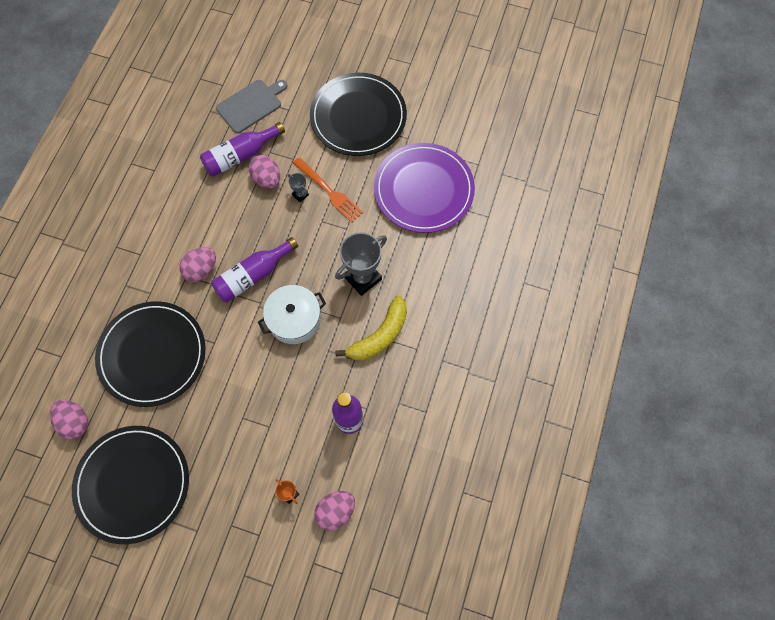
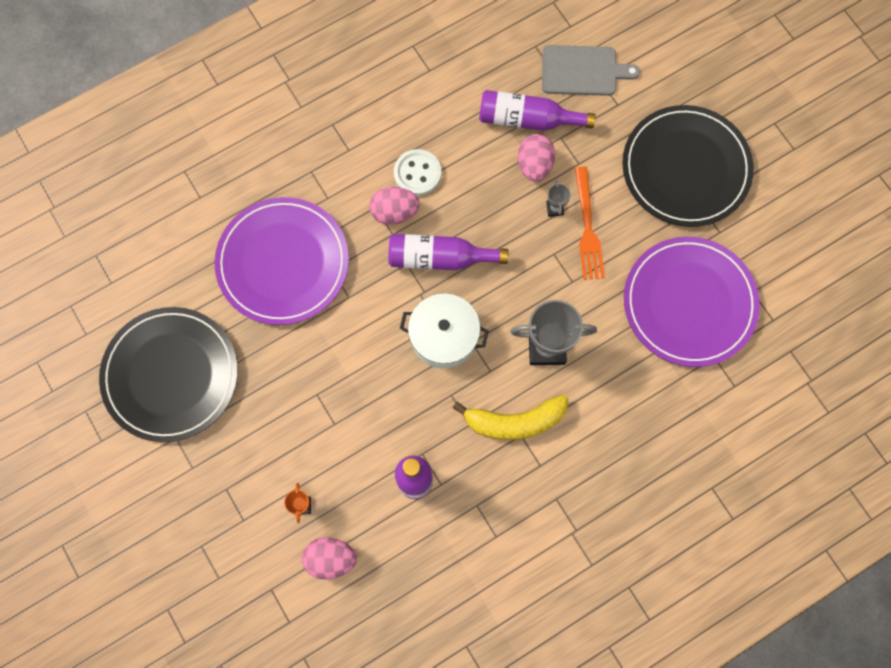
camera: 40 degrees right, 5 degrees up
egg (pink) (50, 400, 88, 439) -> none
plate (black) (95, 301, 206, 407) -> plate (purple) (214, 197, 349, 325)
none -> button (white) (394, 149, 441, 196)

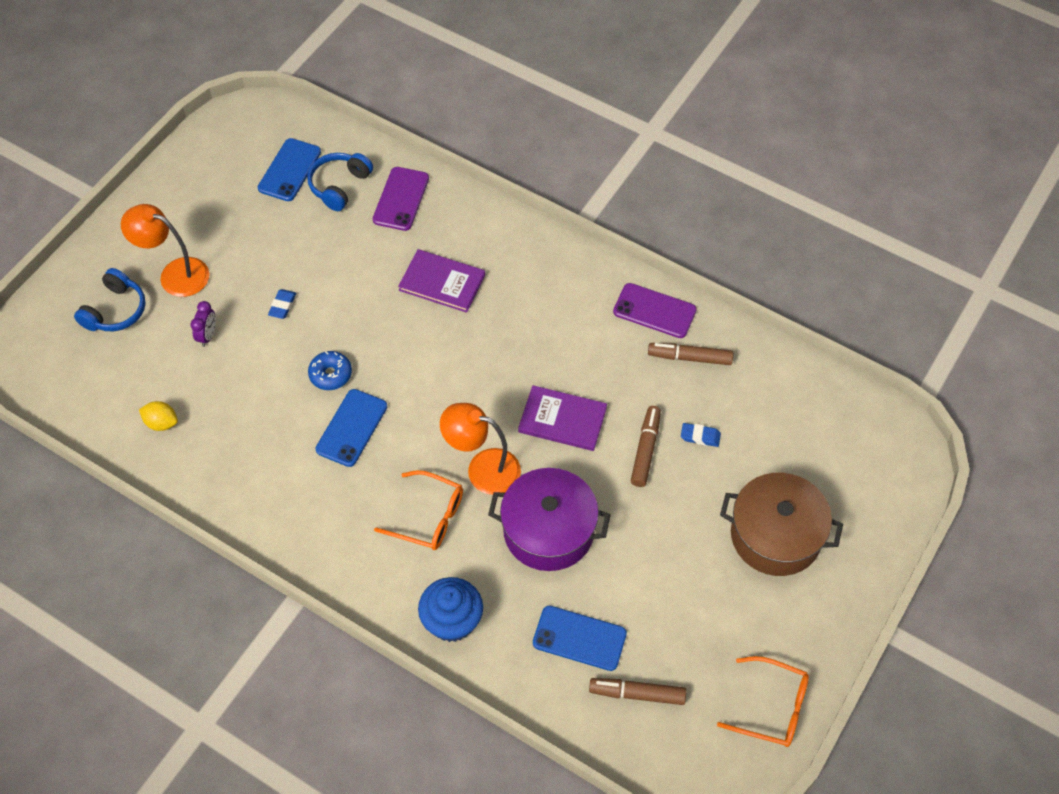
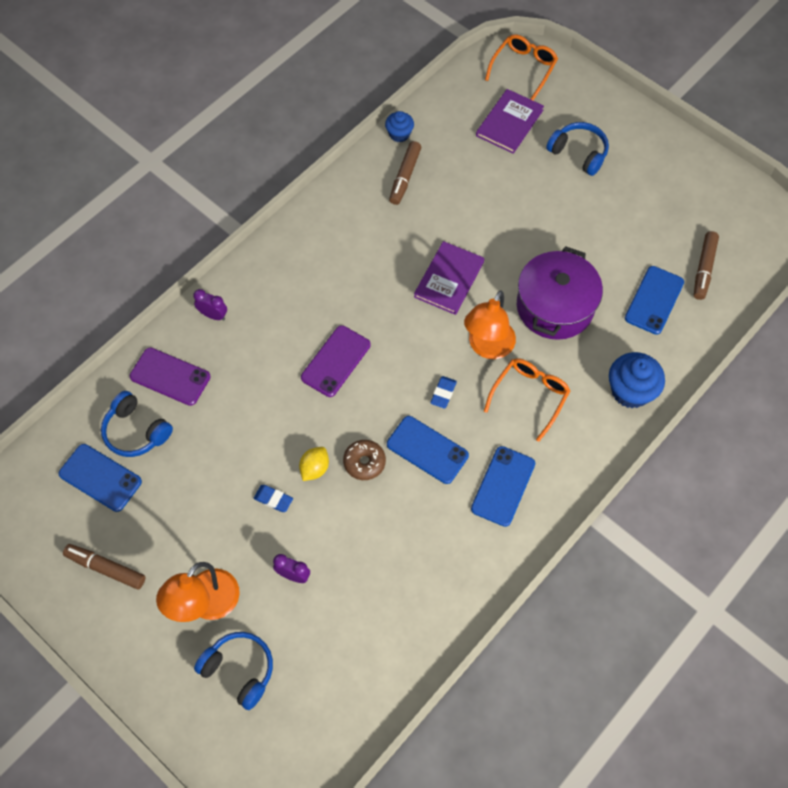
camera: 80 degrees left, 5 degrees up
lemon (yellow) (139, 401, 178, 431) -> lemon (yellow) (299, 447, 329, 481), shifted
donut (blue) (308, 351, 352, 390) -> donut (brown) (343, 440, 386, 480)
book (purple) (398, 249, 485, 313) -> book (purple) (476, 89, 544, 154), shifted
phone (purple) (613, 283, 697, 338) -> phone (purple) (301, 325, 371, 397), shifted
marker (brown) (631, 406, 661, 487) -> marker (brown) (63, 544, 145, 589), shifted
eraser (blue) (681, 423, 721, 447) -> eraser (blue) (430, 376, 457, 408), shifted
glasses (orange) (717, 656, 809, 747) -> glasses (orange) (485, 34, 558, 100), shifted
pot (brown) (720, 473, 843, 576) -> headphones (blue) (546, 122, 609, 176)
none -> clock (purple) (193, 289, 227, 321)
none -> cupcake (blue) (385, 111, 414, 142)
none -> phone (blue) (471, 446, 535, 527)

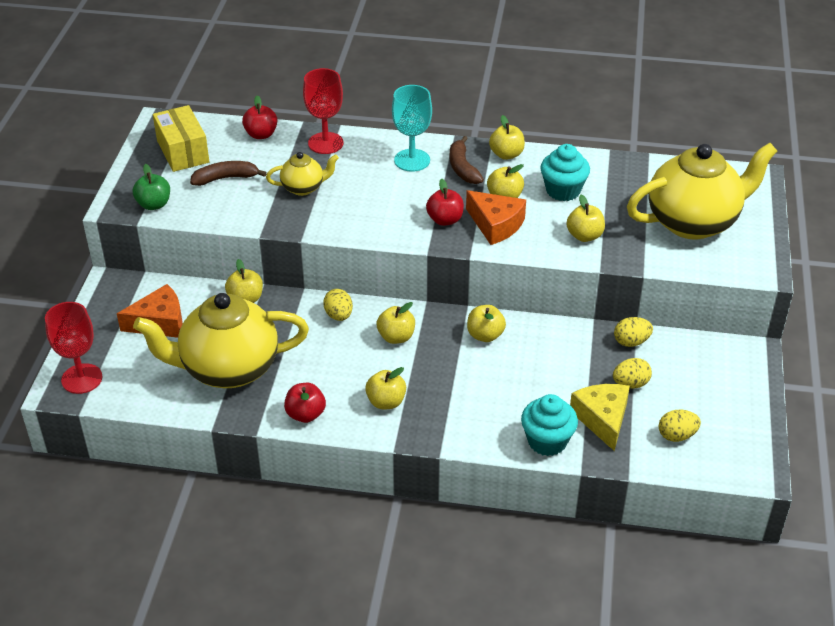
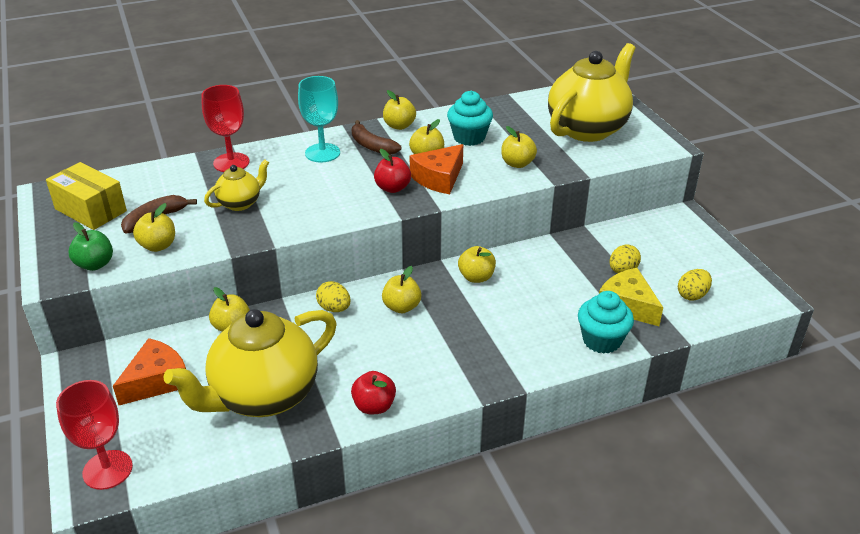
camera: 30 degrees left, 5 degrees down
apple (red) (242, 95, 278, 139) -> none
apple (yellow) (365, 367, 406, 409) -> apple (yellow) (133, 203, 175, 252), shifted
cheese (orange) (466, 190, 526, 245) -> cheese (orange) (410, 144, 463, 194), 120 degrees clockwise
egg (yellow) (614, 317, 653, 347) -> none

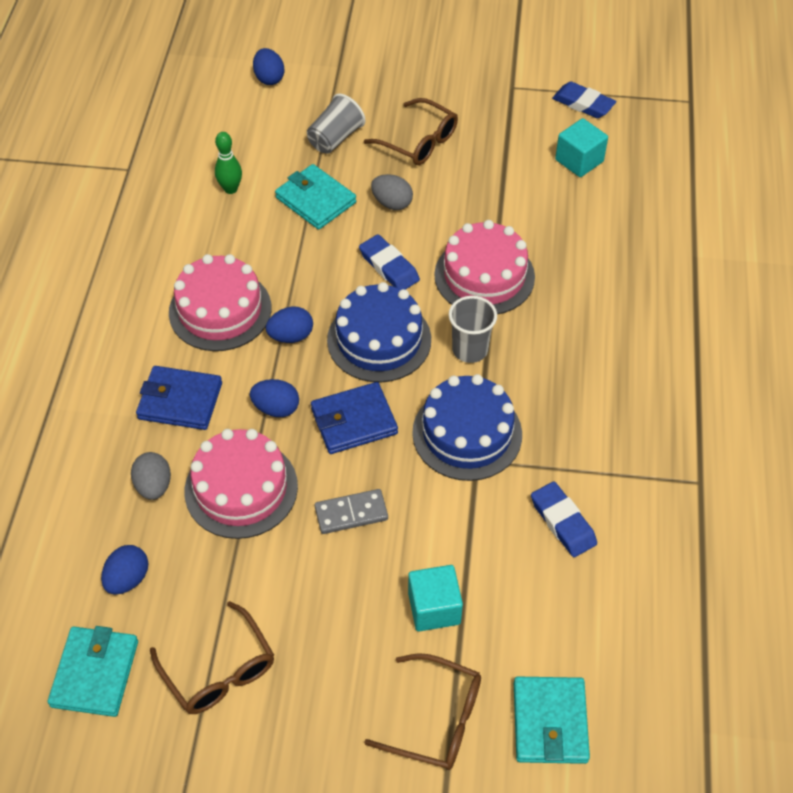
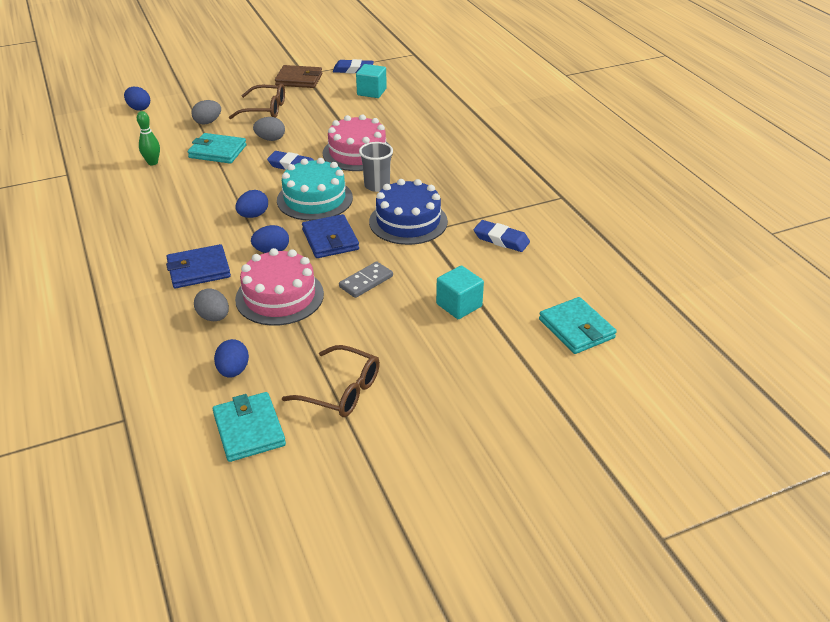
camera: 30 degrees left, 15 degrees down
cake (pink) (169, 254, 271, 351) -> none
cup (grey) (307, 94, 366, 154) -> egg (grey) (192, 100, 221, 124)
wallet (blue) (311, 382, 398, 454) -> wallet (blue) (302, 214, 359, 258), 60 degrees counterclockwise
cake (blue) (327, 282, 431, 382) -> cake (turquoise) (277, 158, 353, 221)
glasses (brown) (364, 653, 481, 770) -> none
none -> wallet (brown) (275, 65, 322, 88)

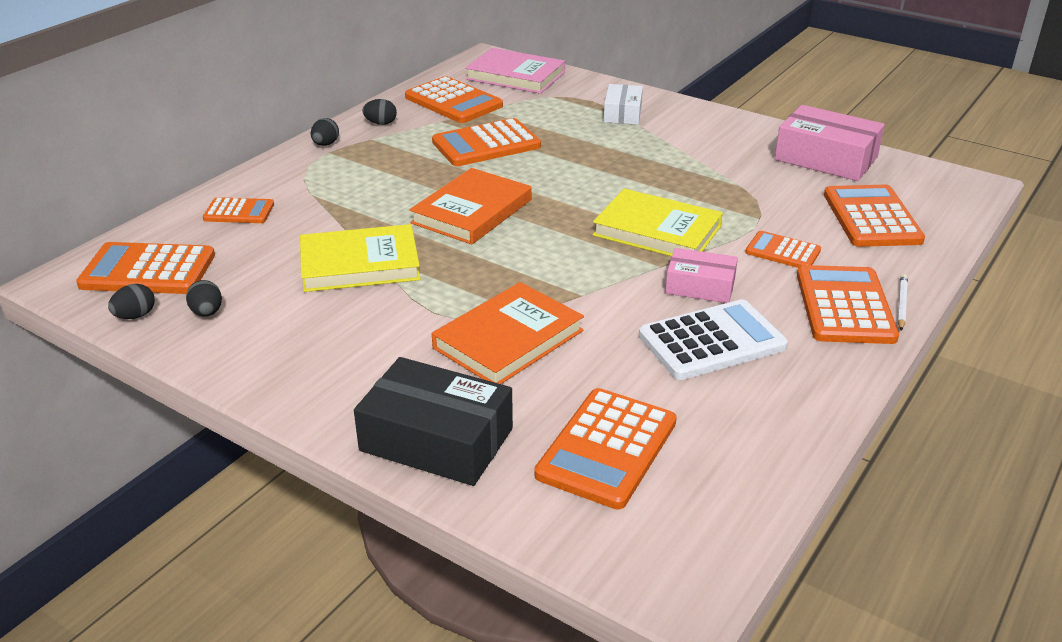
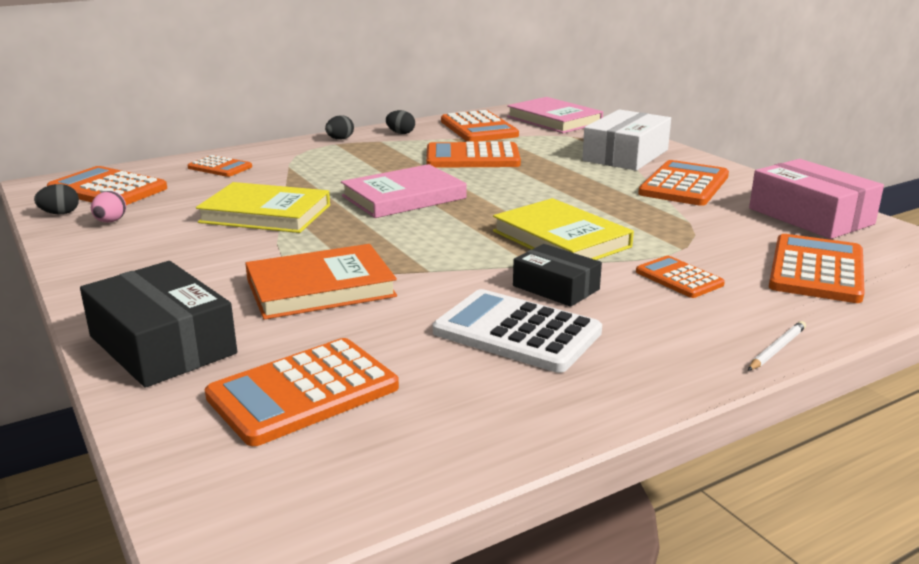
camera: 25 degrees right, 10 degrees down
egg (black) (186, 280, 222, 317) -> egg (pink) (91, 191, 126, 223)
book (orange) (410, 168, 531, 245) -> book (pink) (341, 164, 467, 218)
box (white) (604, 84, 643, 125) -> box (white) (582, 109, 671, 171), x1.65
calculator (white) (639, 299, 788, 380) -> calculator (white) (433, 289, 602, 373), 150 degrees counterclockwise
box (pink) (665, 248, 738, 303) -> box (black) (513, 244, 602, 307)
calculator (orange) (797, 265, 899, 344) -> calculator (orange) (638, 160, 729, 206), shifted

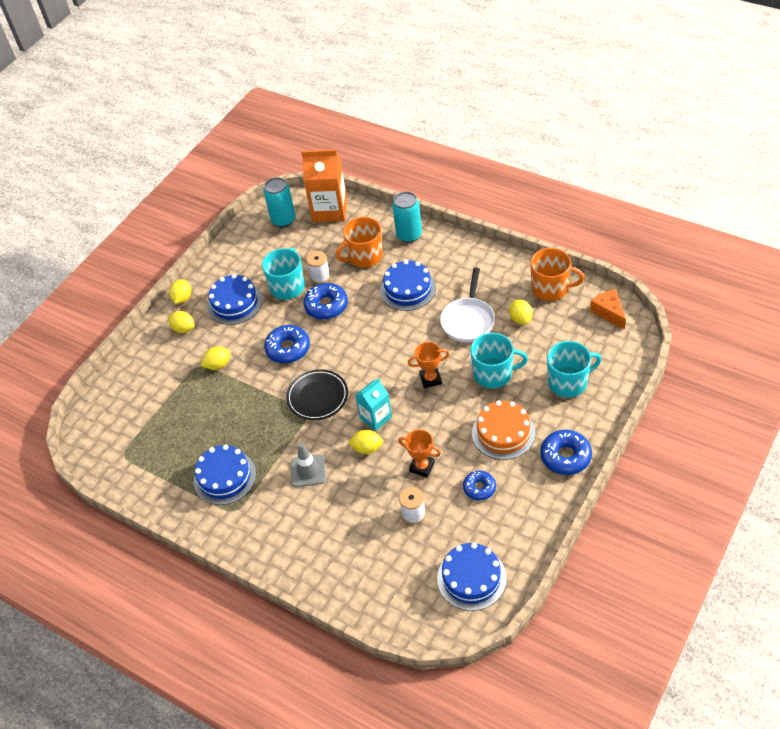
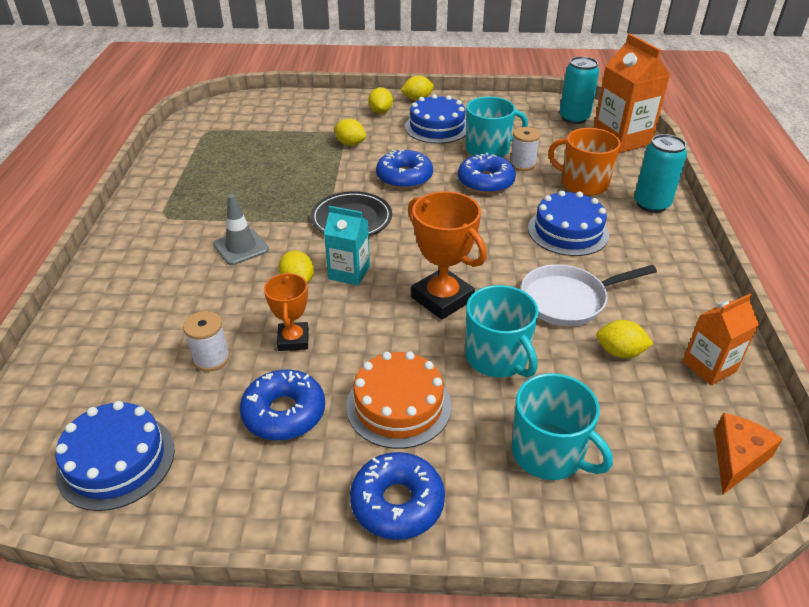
camera: 55 degrees right, 10 degrees down
cake (blue) (194, 445, 256, 505) -> none
trophy (orange) (408, 342, 449, 388) -> trophy (orange) (408, 191, 487, 320), x1.63
donut (blue) (463, 470, 496, 500) -> donut (blue) (240, 370, 325, 441), x1.56
lemon (yellow) (509, 300, 533, 325) -> lemon (yellow) (596, 320, 653, 358), 60 degrees clockwise
mug (orange) (530, 248, 584, 301) -> carton (orange) (682, 294, 759, 385)

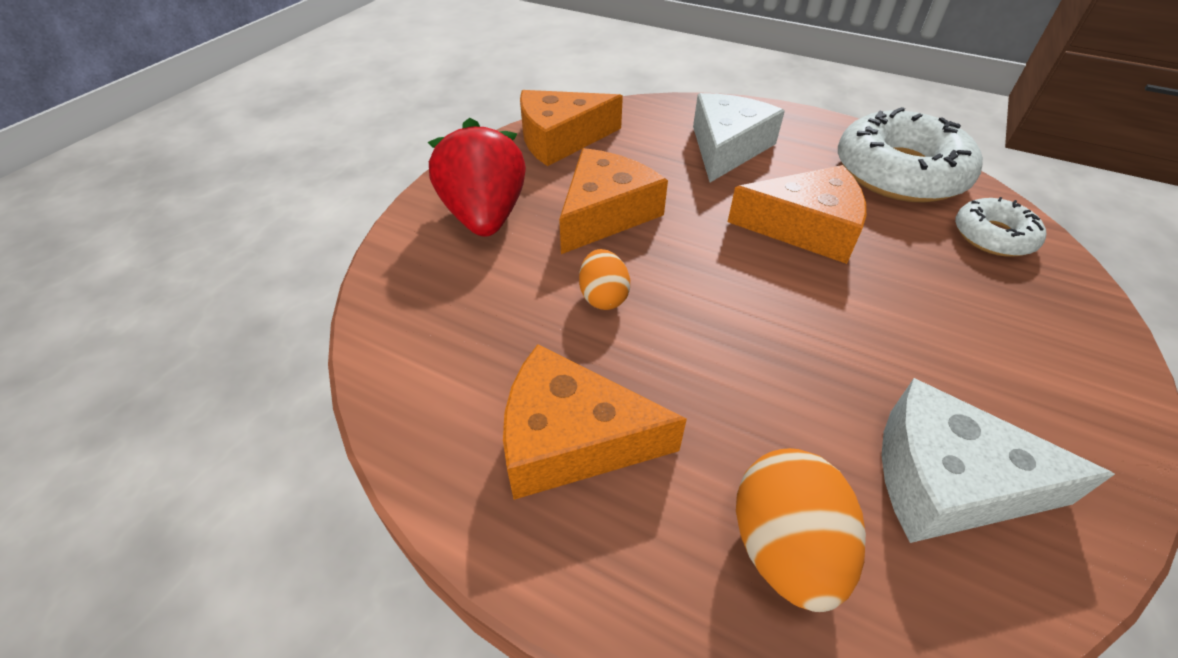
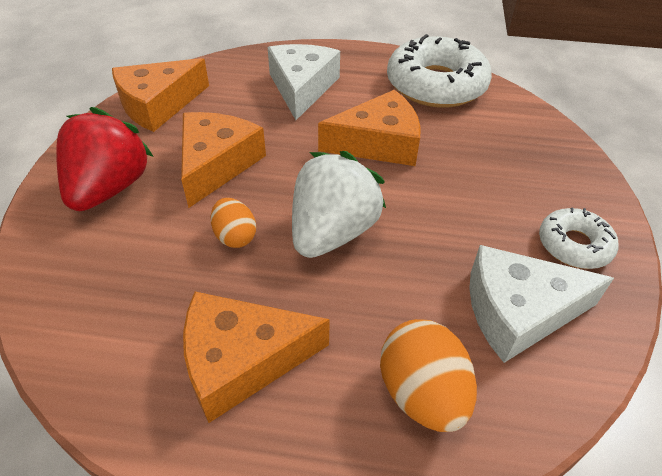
camera: 20 degrees left, 0 degrees up
strawberry (red) (428, 118, 526, 237) -> strawberry (red) (56, 107, 154, 211), 45 degrees clockwise
donut (white) (955, 197, 1046, 257) -> donut (white) (539, 207, 618, 269), shifted
none -> strawberry (white) (292, 151, 386, 258)

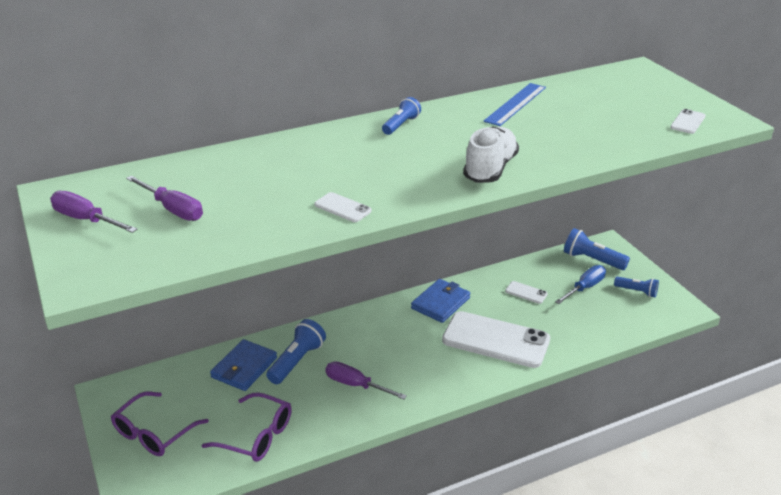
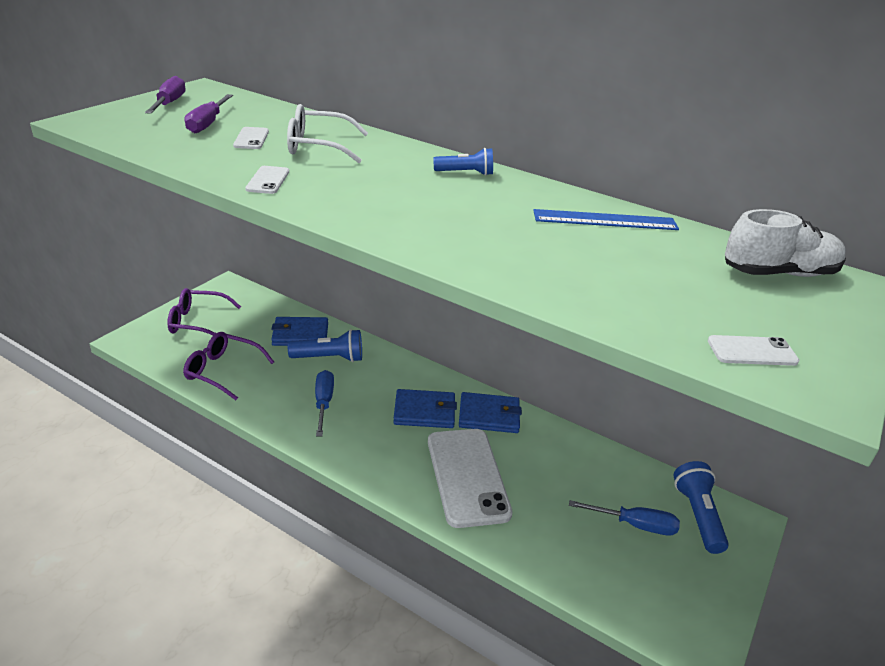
camera: 55 degrees right, 0 degrees up
glasses (purple) (202, 392, 292, 462) -> glasses (purple) (183, 332, 274, 400), 120 degrees clockwise
screwdriver (purple) (325, 361, 407, 399) -> screwdriver (blue) (315, 370, 334, 436)
shoe (white) (463, 127, 519, 183) -> shoe (white) (725, 209, 846, 277), shifted
phone (white) (505, 281, 548, 304) -> phone (white) (233, 127, 269, 149), shifted
flashlight (blue) (614, 277, 659, 297) -> none
none -> glasses (white) (287, 104, 368, 163)
none -> wallet (blue) (393, 389, 457, 428)

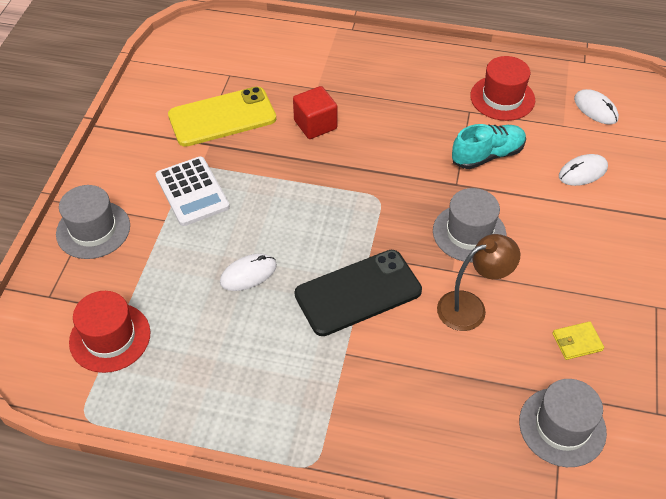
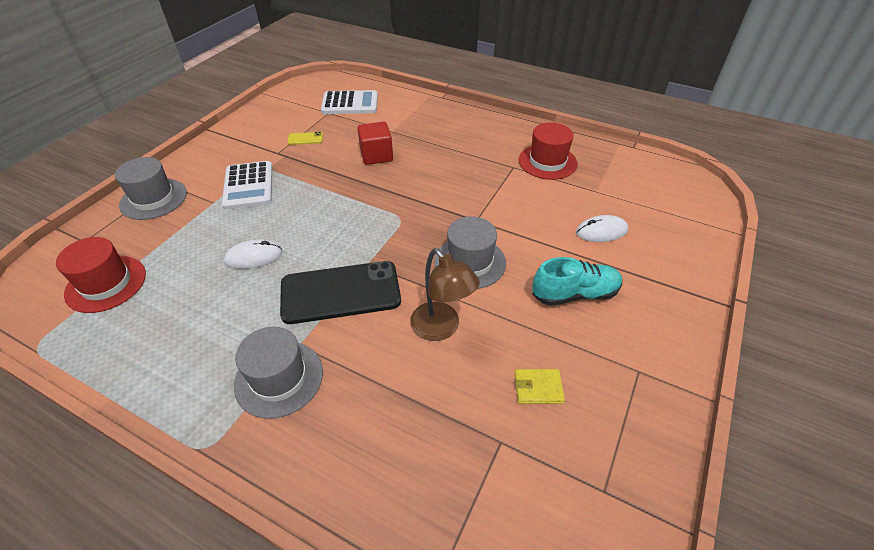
camera: 15 degrees right, 5 degrees down
phone (yellow) (168, 87, 276, 147) -> phone (yellow) (288, 132, 323, 145), x0.40
lamp (brown) (437, 234, 520, 331) -> lamp (brown) (410, 248, 480, 341), 60 degrees clockwise
shoe (turquoise) (452, 124, 526, 169) -> shoe (turquoise) (532, 257, 622, 306), shifted
hat (grey) (519, 379, 607, 467) -> hat (grey) (234, 327, 323, 419), shifted
mouse (white) (574, 89, 619, 124) -> none
none -> calculator (white) (321, 90, 378, 114)

